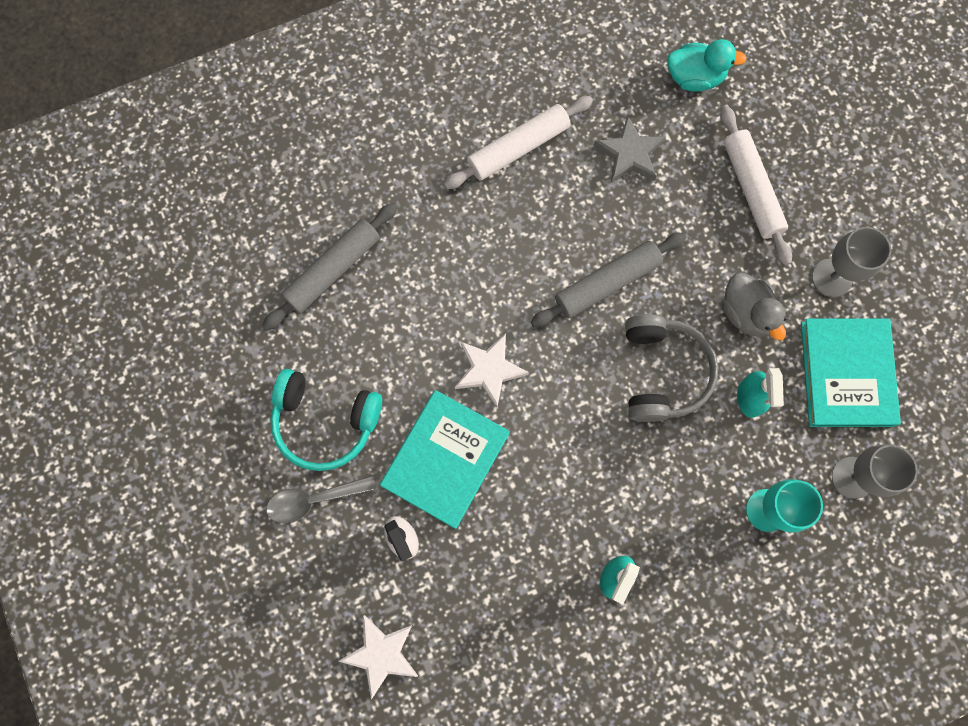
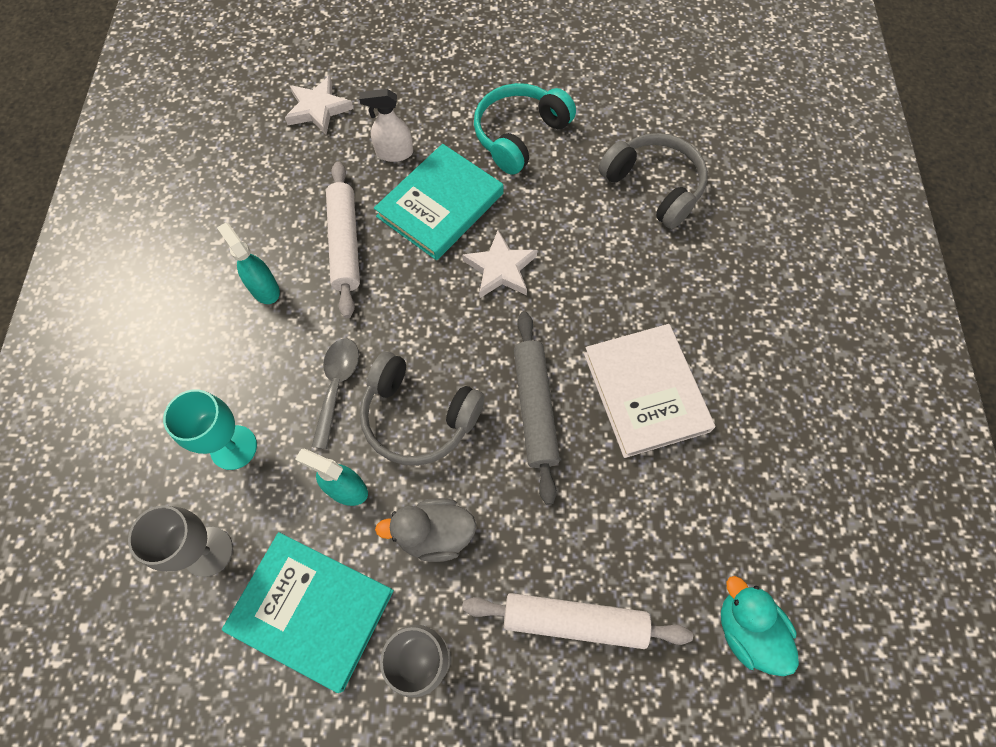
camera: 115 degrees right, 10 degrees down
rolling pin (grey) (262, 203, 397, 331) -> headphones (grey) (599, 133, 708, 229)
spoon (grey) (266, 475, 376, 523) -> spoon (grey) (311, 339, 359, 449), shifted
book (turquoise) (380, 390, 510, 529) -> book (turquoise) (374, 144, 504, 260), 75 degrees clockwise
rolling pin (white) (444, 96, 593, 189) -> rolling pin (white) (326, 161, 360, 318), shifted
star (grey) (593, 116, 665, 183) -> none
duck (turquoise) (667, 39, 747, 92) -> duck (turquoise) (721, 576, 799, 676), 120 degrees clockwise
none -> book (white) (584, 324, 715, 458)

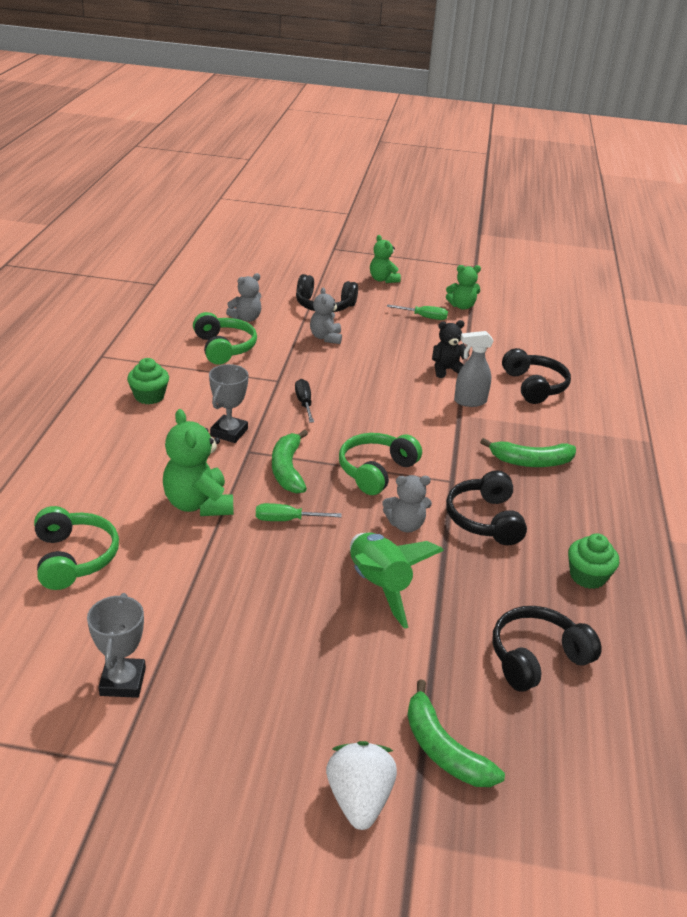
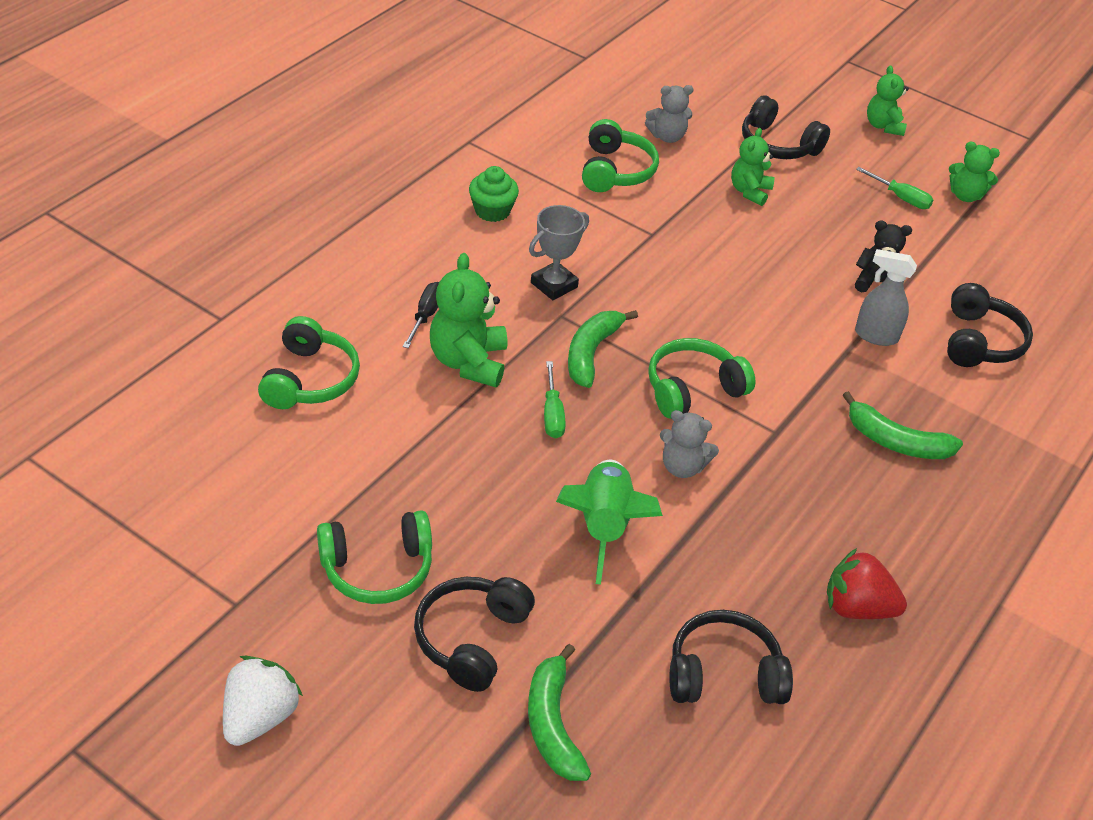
camera: 25 degrees right, 10 degrees up
trophy (grey) (87, 593, 146, 698) -> none
screwdriver (green) (256, 503, 342, 521) -> screwdriver (green) (544, 361, 566, 439), 120 degrees counterclockwise
screwdriver (black) (295, 379, 314, 423) -> screwdriver (black) (403, 282, 439, 348), shifted
teddy bear (grey) (310, 287, 342, 344) -> teddy bear (green) (731, 128, 774, 206)
strawberry (white) (326, 741, 397, 830) -> strawberry (white) (223, 656, 303, 746), shifted
headphones (black) (446, 470, 527, 545) -> headphones (black) (414, 577, 535, 692), shifted
cupcake (green) (568, 533, 619, 589) -> strawberry (red) (827, 548, 907, 619)
none -> headphones (green) (317, 510, 432, 604)

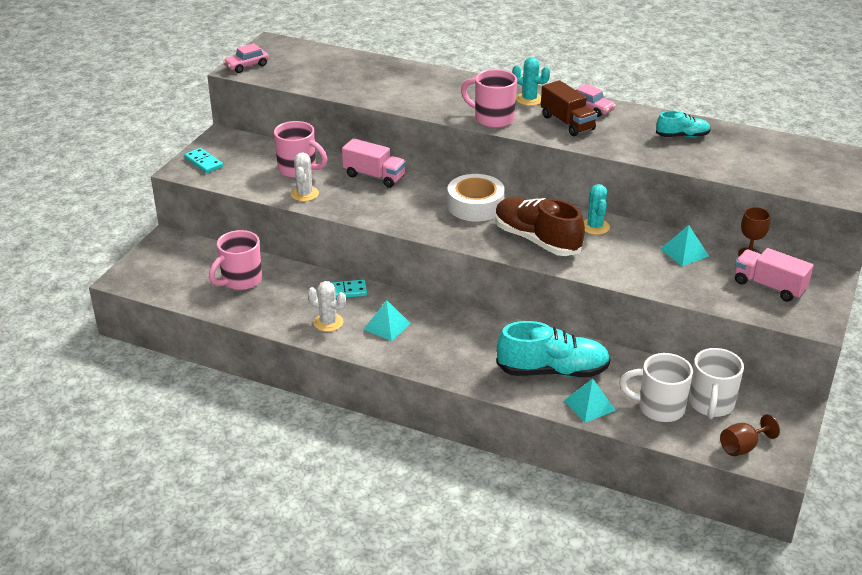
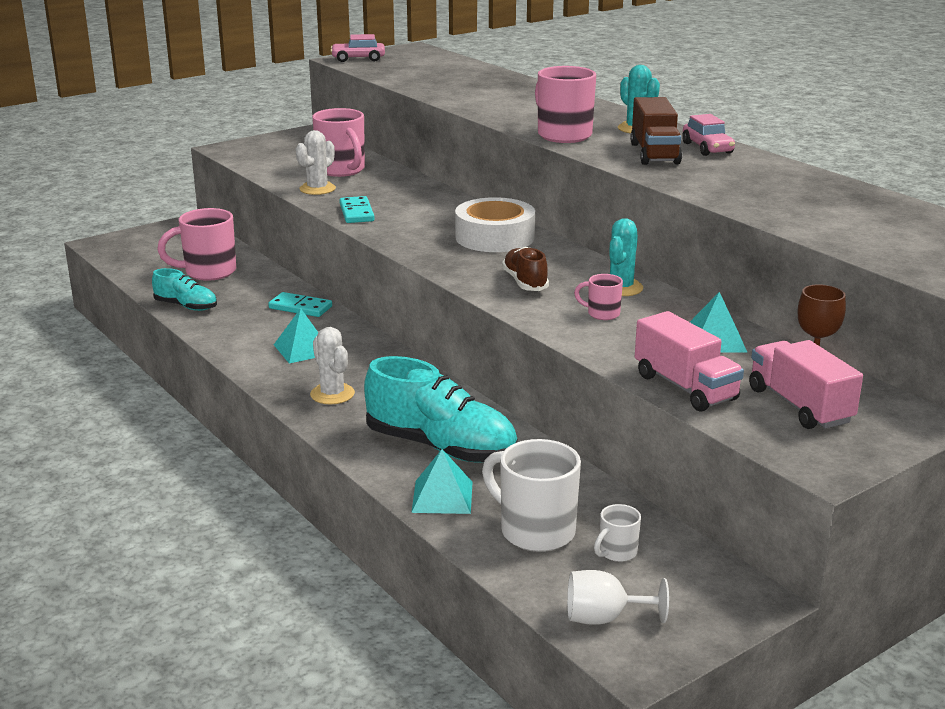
camera: 30 degrees right, 10 degrees down
domino (turquoise) (184, 148, 223, 173) -> domino (turquoise) (339, 196, 375, 223), shifted
cactus (white) (308, 281, 346, 332) -> cactus (white) (310, 327, 355, 405), shifted
truck (pink) (342, 138, 406, 188) -> truck (pink) (635, 311, 744, 412), shifted
shoe (brown) (495, 197, 585, 256) -> shoe (brown) (502, 247, 549, 291), x0.54
shoe (turquoise) (656, 111, 711, 138) -> shoe (turquoise) (152, 268, 217, 311), shifted
mug (white) (689, 348, 744, 419) -> mug (white) (594, 504, 641, 562), x0.50
goblet (brown) (720, 414, 780, 456) -> goblet (white) (567, 570, 669, 625)
none -> mug (pink) (574, 274, 623, 320)

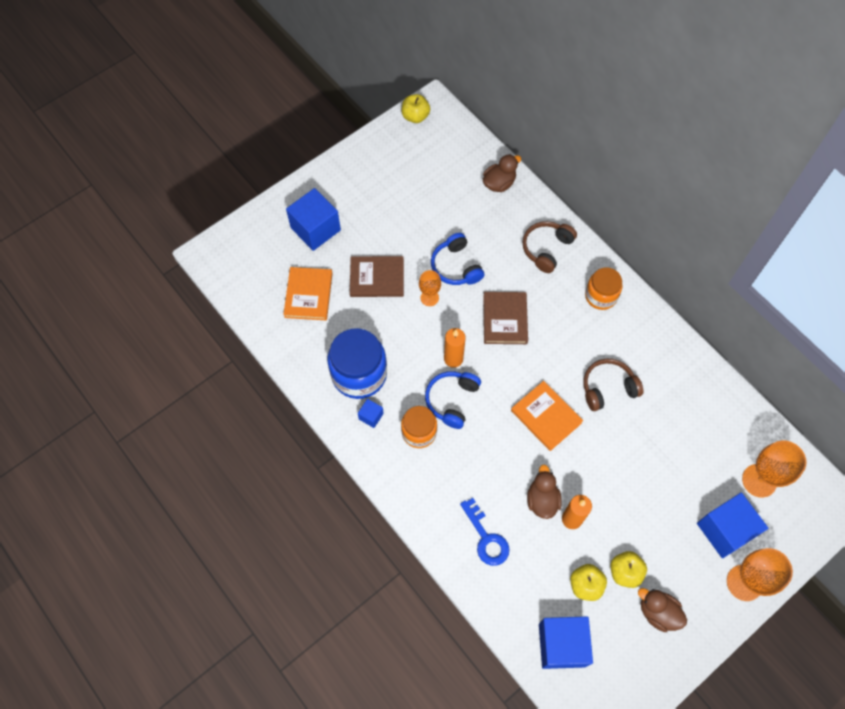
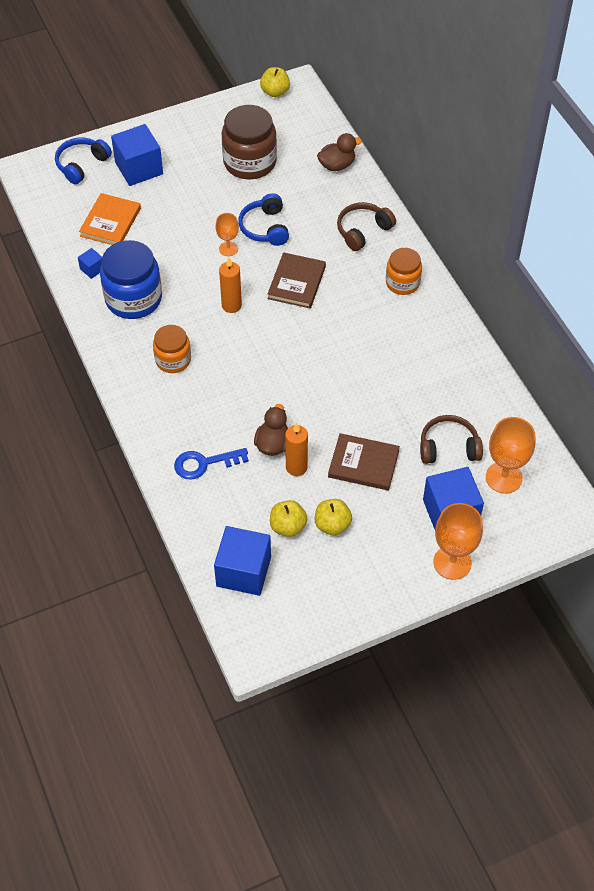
camera: 15 degrees right, 10 degrees down
book (brown) (350, 256, 404, 297) -> book (brown) (328, 433, 400, 490), shifted
cube (blue) (358, 399, 384, 428) -> cube (blue) (78, 248, 102, 279), shifted
headphones (blue) (425, 371, 481, 429) -> headphones (blue) (55, 138, 112, 184), shifted
key (blue) (460, 498, 509, 566) -> key (blue) (174, 448, 249, 479), 90 degrees clockwise
book (orange) (511, 381, 583, 451) -> none
headphones (brown) (584, 359, 644, 411) -> headphones (brown) (420, 415, 483, 464), shifted
duck (brown) (638, 588, 687, 632) -> none
none -> jar (brown) (222, 105, 277, 180)

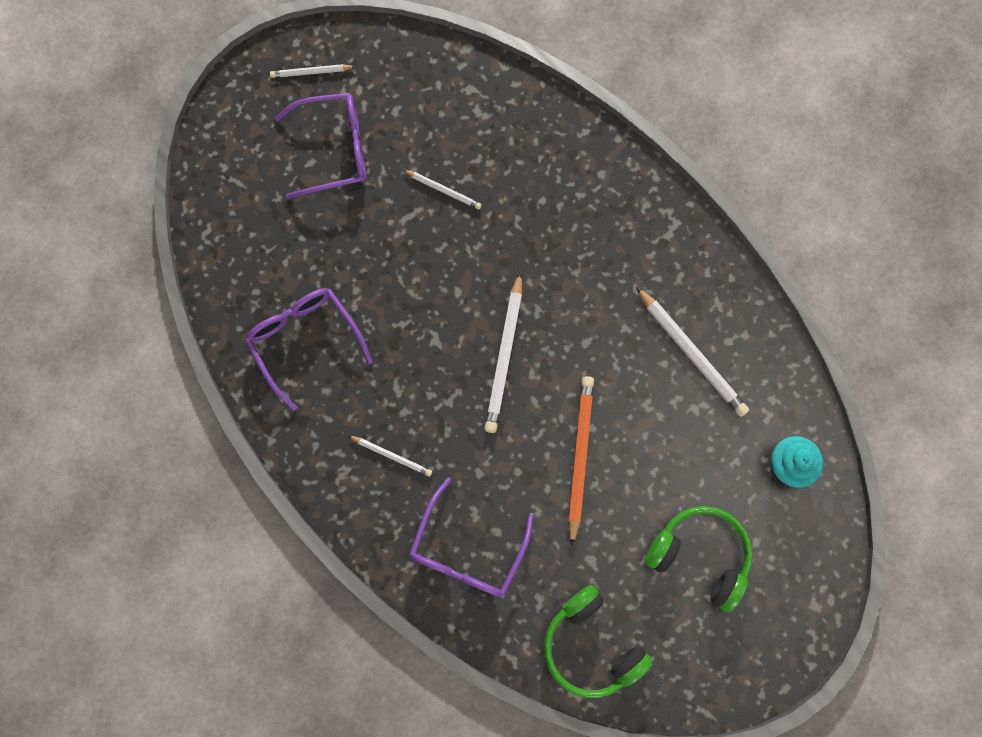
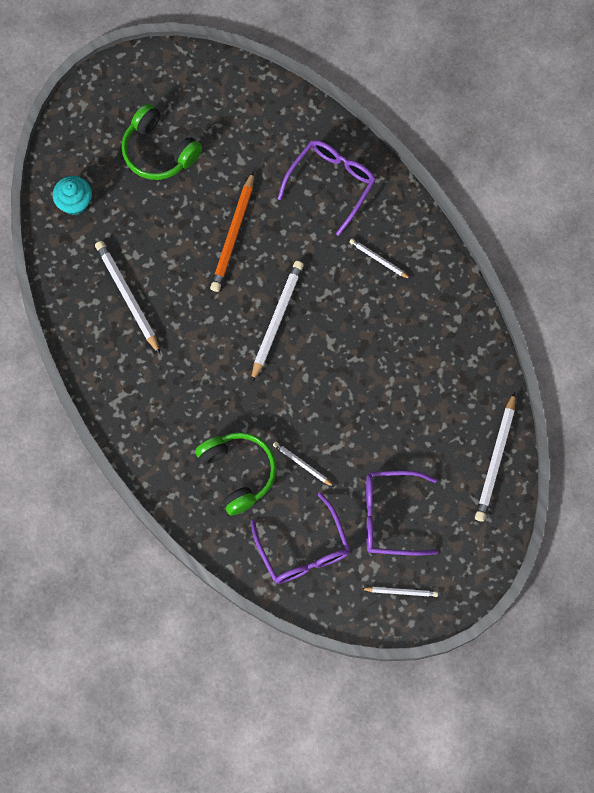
camera: 170 degrees left, 5 degrees down
glasses (purple) (245, 288, 373, 411) -> glasses (purple) (251, 492, 350, 584), shifted
headphones (green) (544, 585, 653, 698) -> headphones (green) (195, 432, 277, 516), shifted
none -> pencil (white) (475, 392, 515, 522)

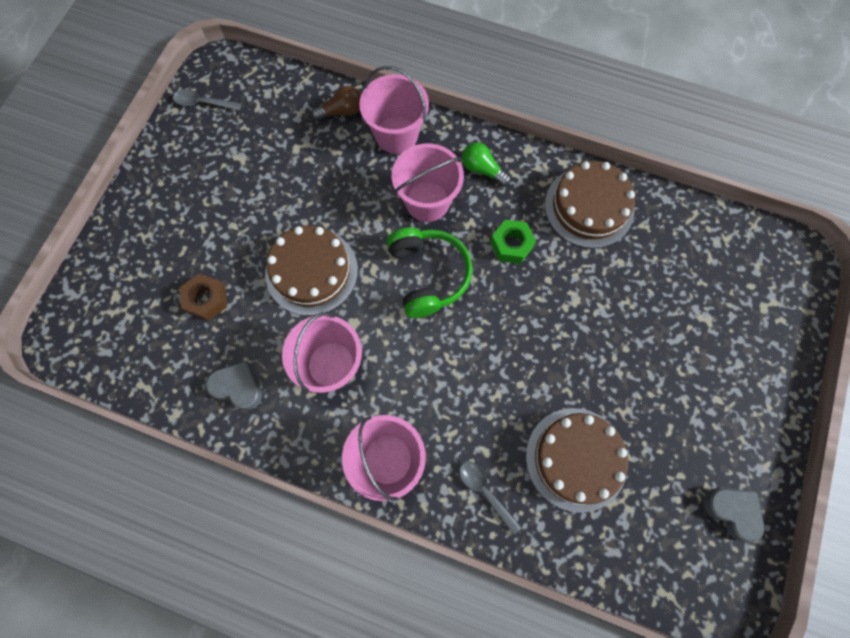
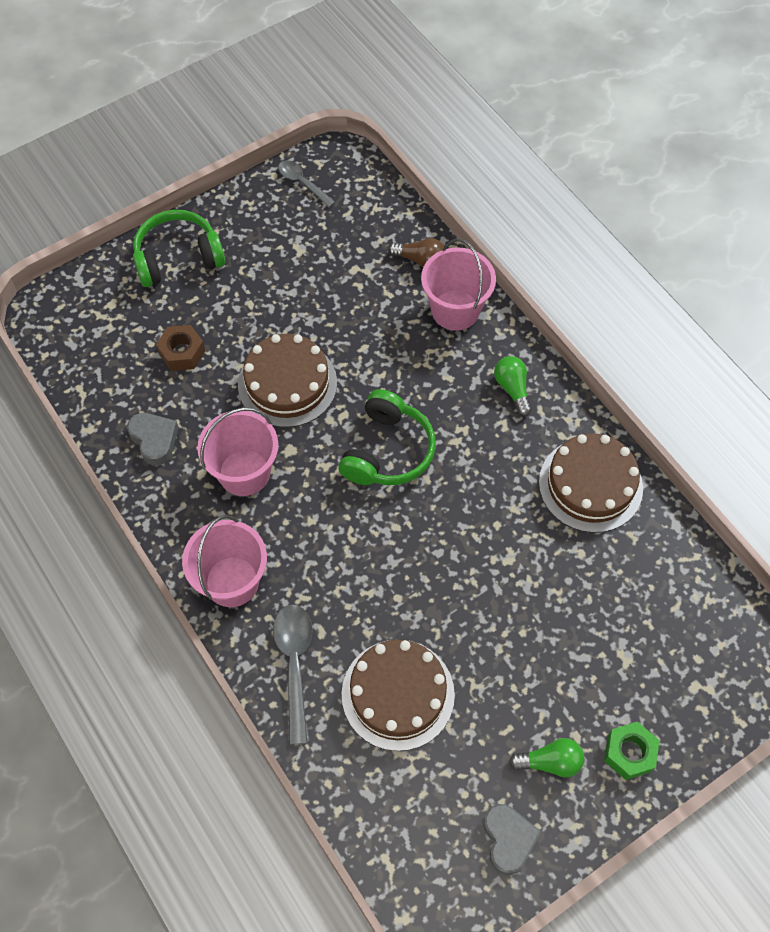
camera: 35 degrees right, 10 degrees down
bucket (pink) (392, 144, 464, 222) -> none
spoon (grey) (459, 461, 522, 535) -> spoon (grey) (273, 604, 312, 745), x1.55
nut (green) (490, 220, 536, 264) -> nut (green) (604, 721, 659, 780), shifted
none -> headphones (green) (133, 210, 225, 287)
none -> light bulb (green) (509, 738, 584, 778)

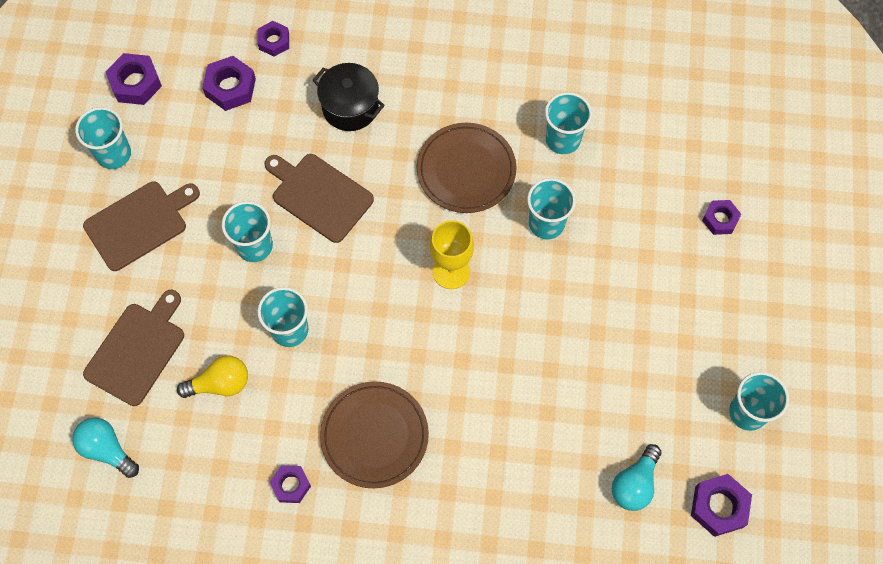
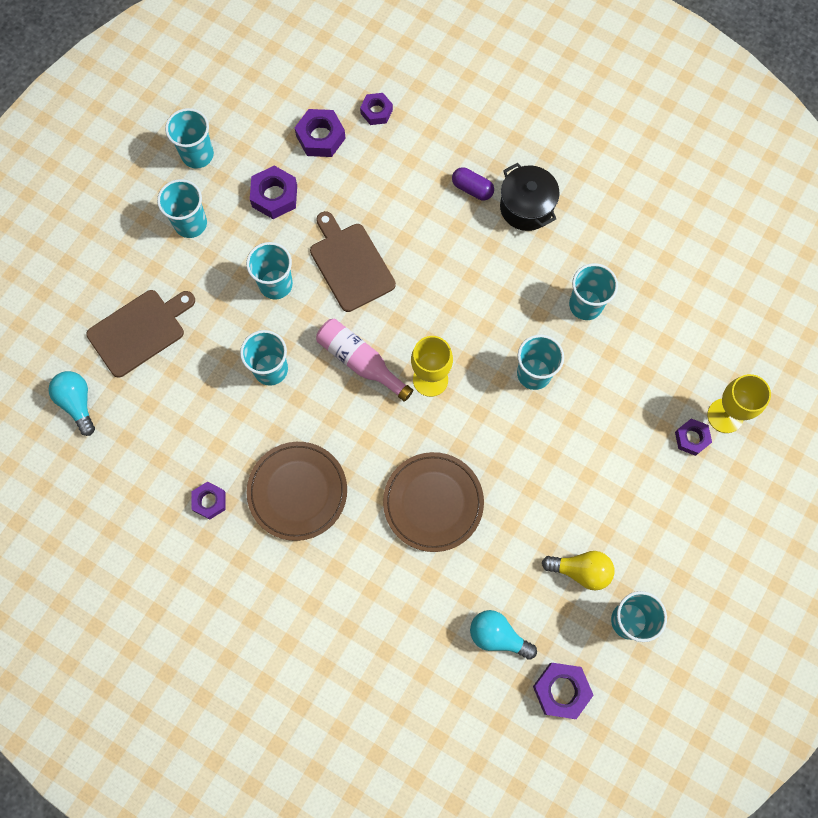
camera: 25 degrees right, 5 degrees up
cutting board (brown) (83, 181, 200, 271) -> cup (turquoise) (157, 179, 207, 238)
nut (purple) (106, 53, 162, 105) -> nut (purple) (250, 166, 297, 219), shifted
light bulb (yellow) (177, 356, 248, 398) -> light bulb (yellow) (542, 551, 614, 590), shifted
pot (black) (312, 63, 385, 131) -> pot (black) (500, 163, 560, 231), shifted
plate (brown) (417, 123, 517, 213) -> plate (brown) (383, 452, 484, 552), shifted
light bulb (turquoise) (612, 444, 662, 511) -> light bulb (turquoise) (470, 610, 537, 660), 60 degrees clockwise
none -> bottle (pink) (316, 319, 413, 402)
none -> capsule (purple) (452, 167, 494, 200)
none -> goblet (yellow) (707, 374, 771, 433)

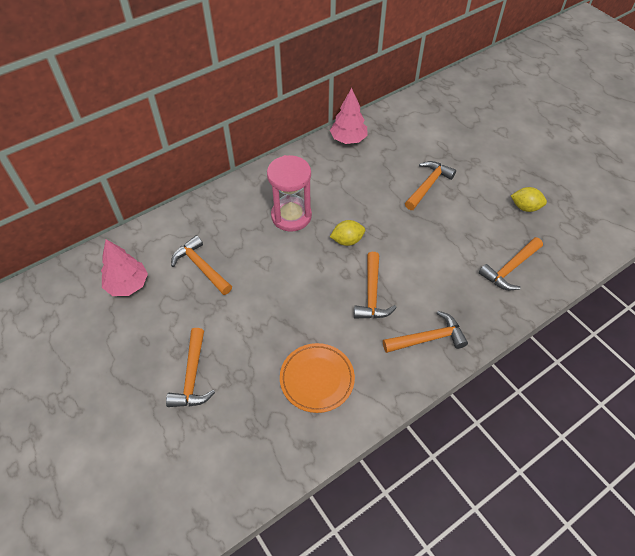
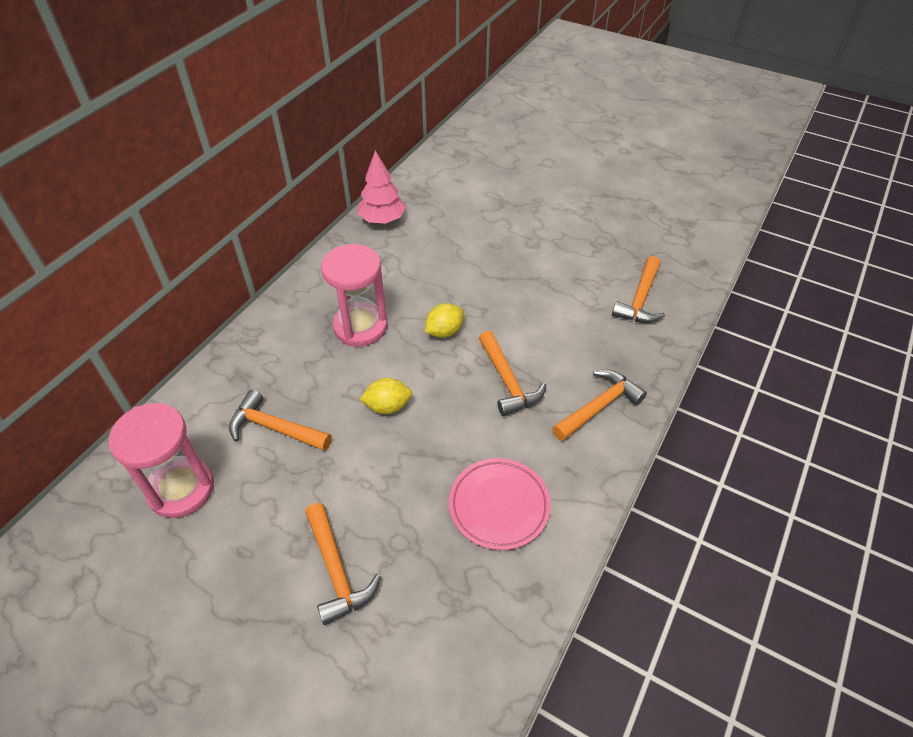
camera: 25 degrees left, 5 degrees down
tree (pink) (101, 239, 148, 296) -> hourglass (pink) (108, 403, 214, 518)
plate (orange) (280, 343, 355, 413) -> plate (pink) (449, 458, 551, 550)
hammer (orange) (405, 161, 456, 210) -> none
lemon (yellow) (511, 187, 547, 212) -> lemon (yellow) (359, 378, 412, 414), shifted

